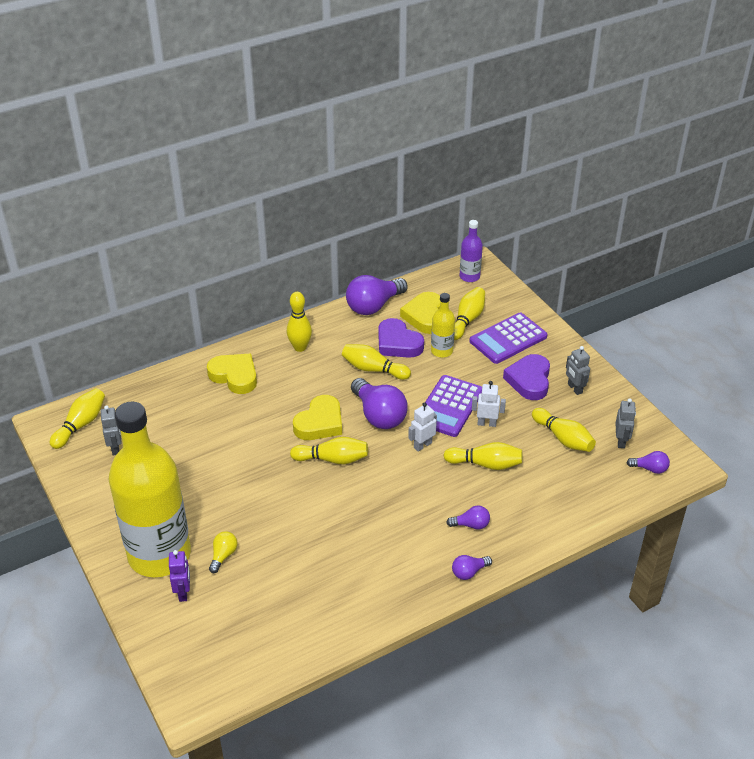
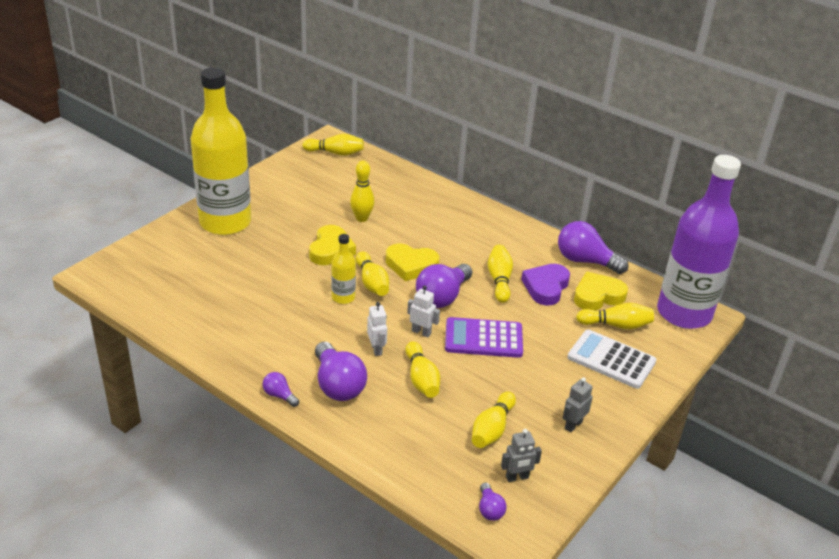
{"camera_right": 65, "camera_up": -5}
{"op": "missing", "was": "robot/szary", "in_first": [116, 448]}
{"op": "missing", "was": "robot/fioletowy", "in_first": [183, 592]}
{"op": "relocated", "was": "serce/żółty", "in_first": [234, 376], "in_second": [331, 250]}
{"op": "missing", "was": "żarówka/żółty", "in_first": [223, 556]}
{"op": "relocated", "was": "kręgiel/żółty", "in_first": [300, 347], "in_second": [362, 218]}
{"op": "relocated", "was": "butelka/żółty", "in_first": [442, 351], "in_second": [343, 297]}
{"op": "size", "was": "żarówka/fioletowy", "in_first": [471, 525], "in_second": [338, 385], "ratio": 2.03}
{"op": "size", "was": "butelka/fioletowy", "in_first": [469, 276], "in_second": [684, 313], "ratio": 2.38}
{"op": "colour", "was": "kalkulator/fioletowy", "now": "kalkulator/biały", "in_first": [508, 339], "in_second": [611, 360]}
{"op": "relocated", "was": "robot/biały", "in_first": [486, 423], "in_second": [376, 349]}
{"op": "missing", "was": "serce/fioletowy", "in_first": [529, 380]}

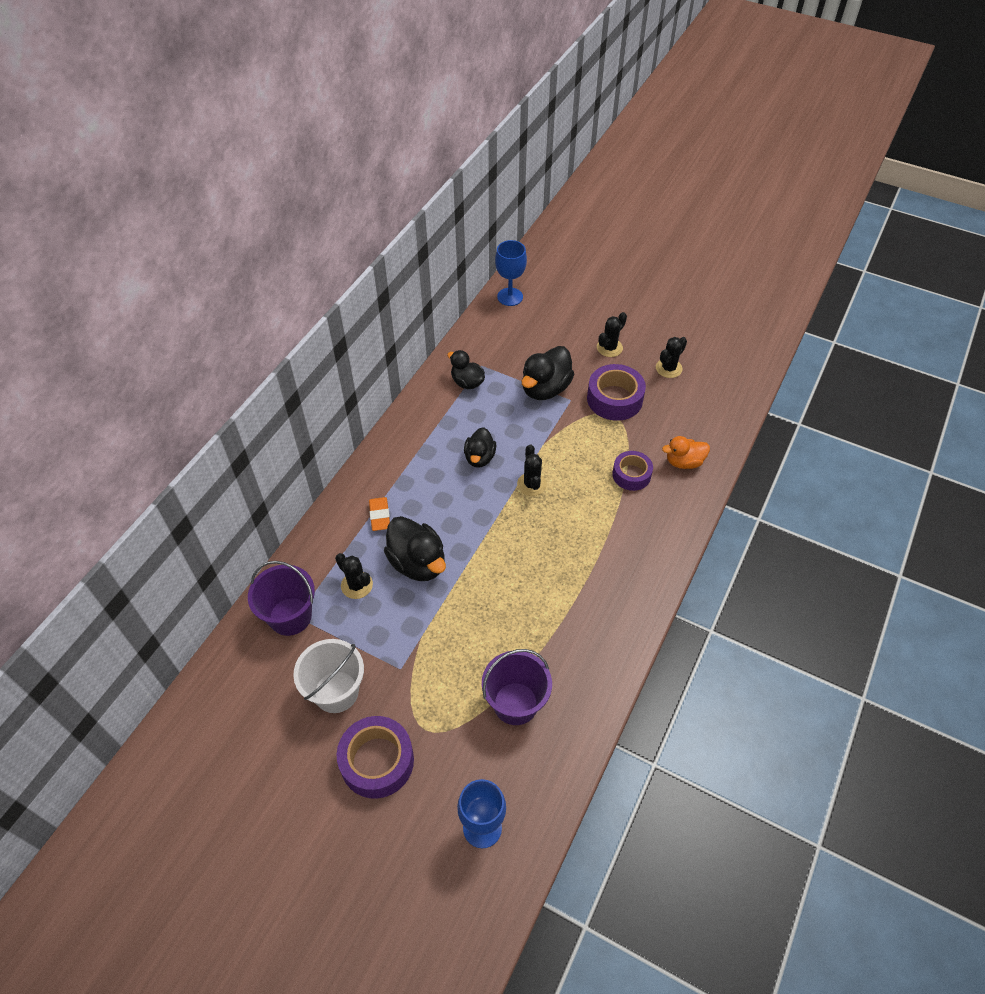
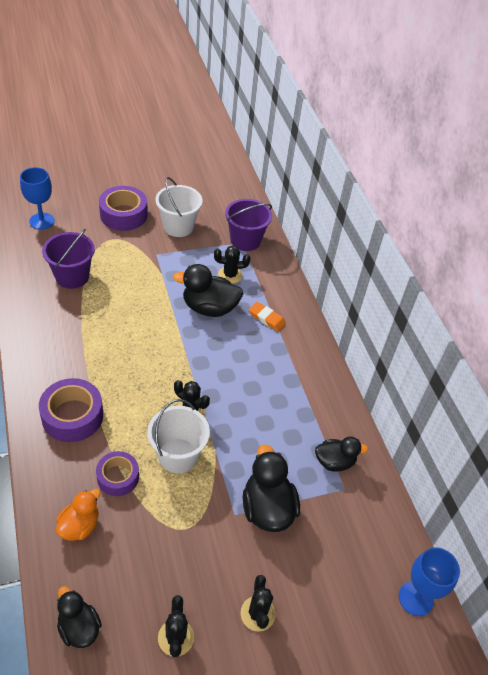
{"camera_right": 130, "camera_up": -5}
{"op": "relocated", "was": "kaczka/czarny", "in_first": [479, 457], "in_second": [79, 627]}
{"op": "relocated", "was": "taśma klejąca/fioletowy", "in_first": [614, 399], "in_second": [72, 416]}
{"op": "appeared", "now": "wiadro/biały", "in_second": [178, 455]}

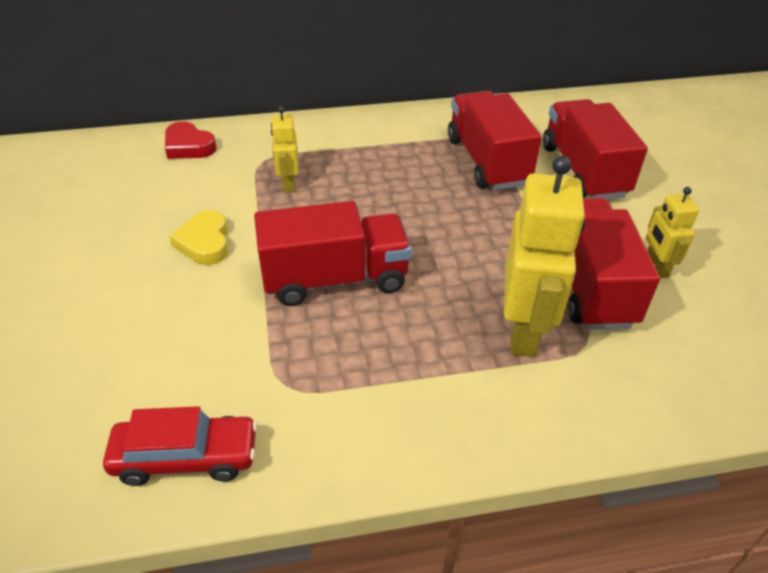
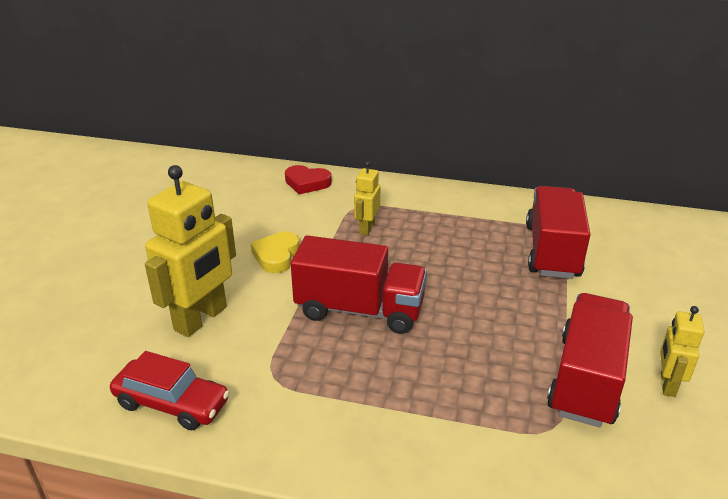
{"camera_right": 25, "camera_up": -10}
{"op": "spun", "was": "serce/czerwony", "in_first": [188, 146], "in_second": [307, 183], "clockwise": -45}
{"op": "relocated", "was": "robot/żółty", "in_first": [524, 331], "in_second": [201, 319]}
{"op": "missing", "was": "ciężarówka/czerwony", "in_first": [583, 171]}

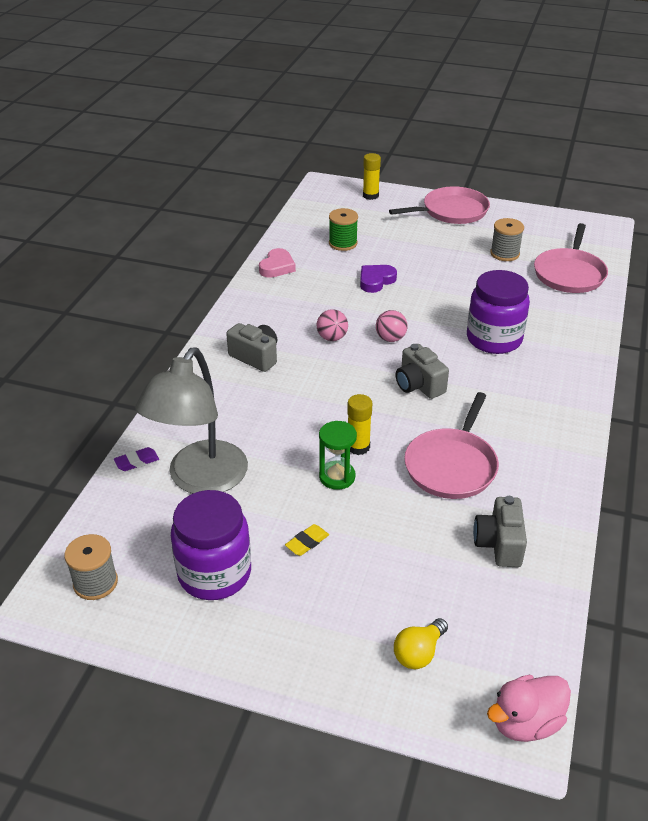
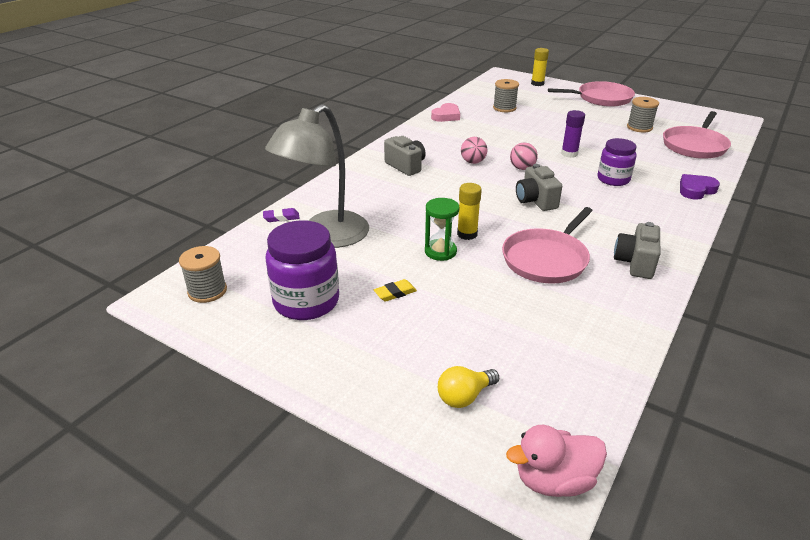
{"camera_right": 15, "camera_up": -5}
{"op": "colour", "was": "szpulka/zielony", "now": "szpulka/szary", "in_first": [343, 243], "in_second": [504, 108]}
{"op": "relocated", "was": "serce/fioletowy", "in_first": [376, 281], "in_second": [696, 190]}
{"op": "size", "was": "słoik/fioletowy", "in_first": [494, 339], "in_second": [613, 179], "ratio": 0.66}
{"op": "relocated", "was": "aparat fotograficzny/szary", "in_first": [499, 544], "in_second": [635, 263]}
{"op": "appeared", "now": "klej w sztyfcie/fioletowy", "in_second": [569, 154]}

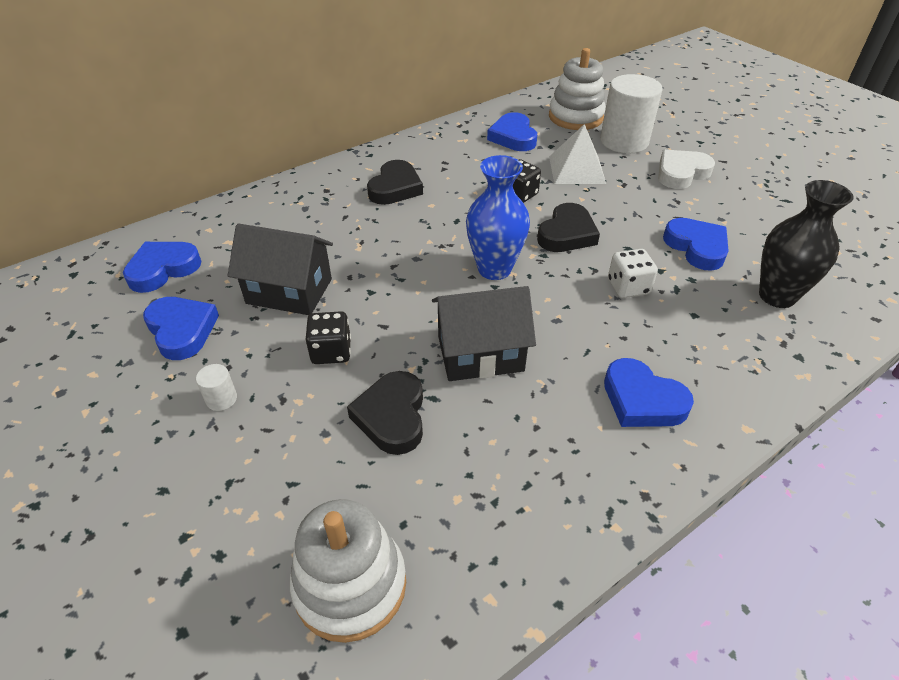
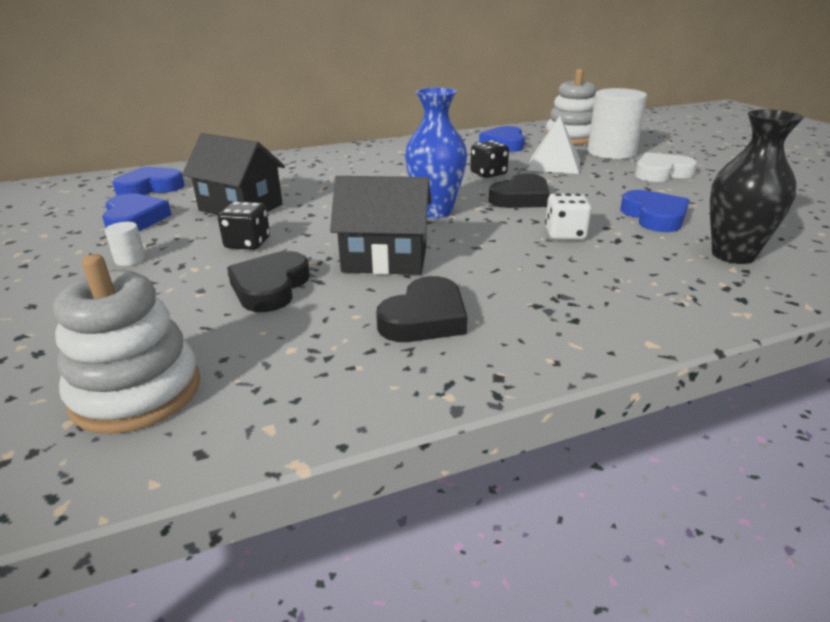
{"camera_right": 15, "camera_up": -15}
{"op": "relocated", "was": "serce/czarny", "in_first": [395, 188], "in_second": [425, 318]}
{"op": "missing", "was": "serce/niebieski", "in_first": [642, 400]}

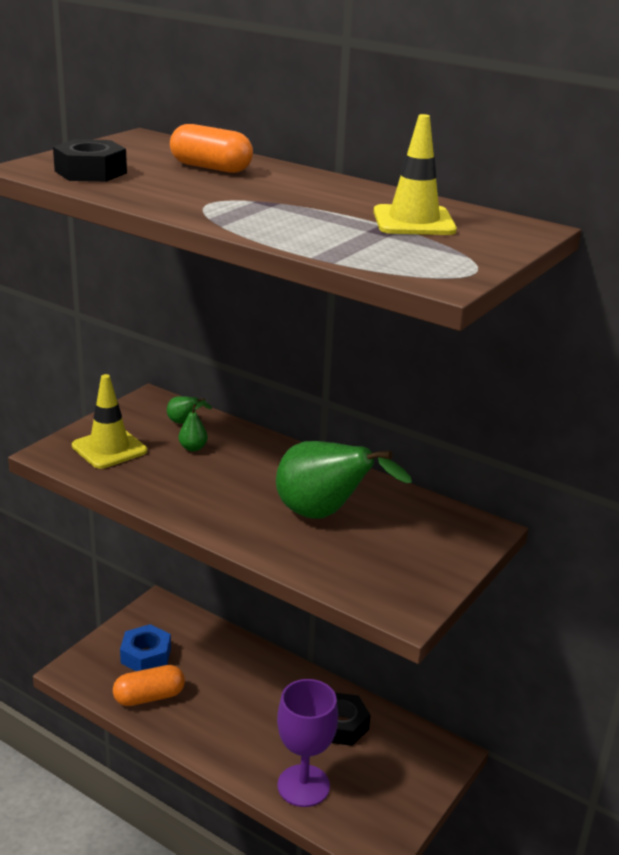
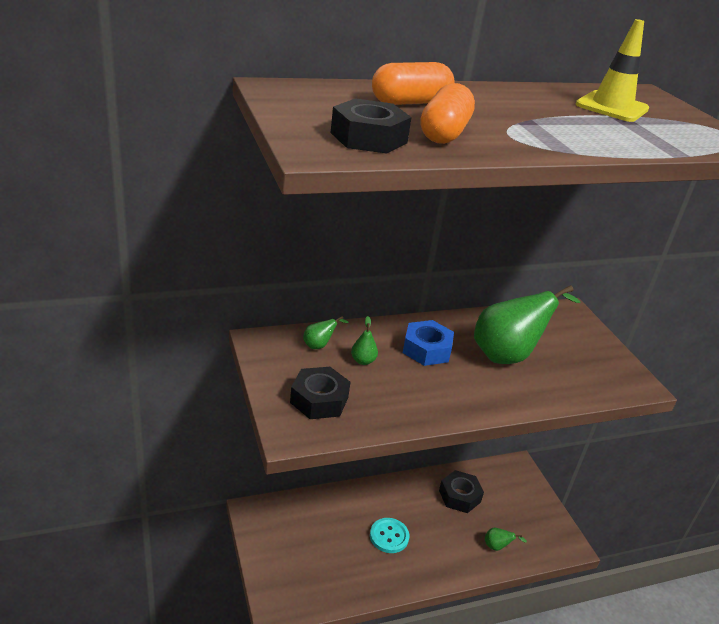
{"camera_right": -55, "camera_up": 5}
{"op": "exchanged", "was": "pachołek/żółty", "now": "nakrętka/czarny", "in_first": [109, 448], "in_second": [319, 400]}
{"op": "relocated", "was": "kapsułka/pomarańczowy", "in_first": [149, 697], "in_second": [444, 133]}
{"op": "relocated", "was": "nakrętka/niebieski", "in_first": [146, 655], "in_second": [426, 349]}
{"op": "exchanged", "was": "kielich/fioletowy", "now": "gruszka/zielony", "in_first": [303, 786], "in_second": [497, 547]}
{"op": "appeared", "now": "guzik/turkusowy", "in_second": [389, 536]}

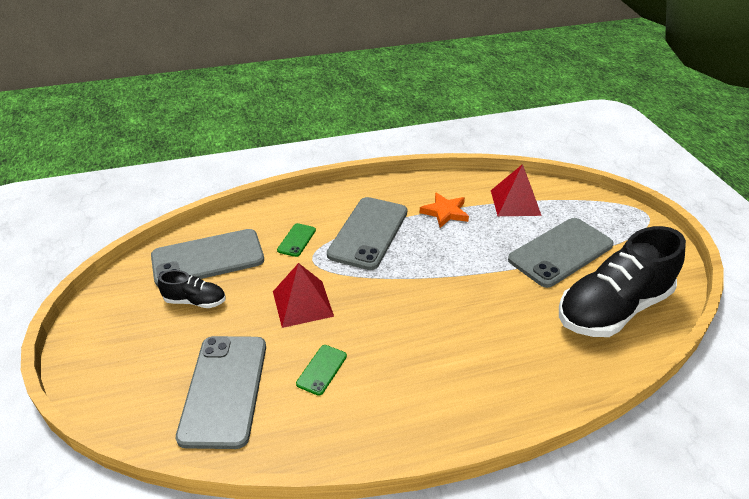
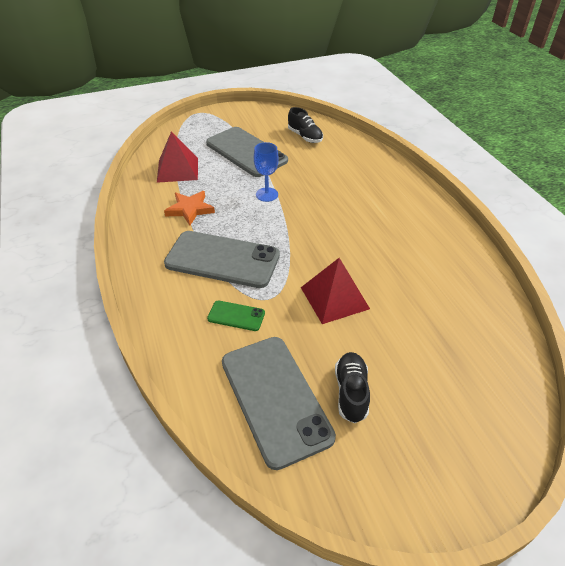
{"camera_right": -95, "camera_up": 5}
{"op": "missing", "was": "telefon/szary", "in_first": [224, 390]}
{"op": "missing", "was": "telefon/zielony", "in_first": [322, 370]}
{"op": "size", "was": "but/czarny", "in_first": [613, 308], "in_second": [305, 137], "ratio": 0.46}
{"op": "appeared", "now": "kielich/niebieski", "in_second": [267, 194]}

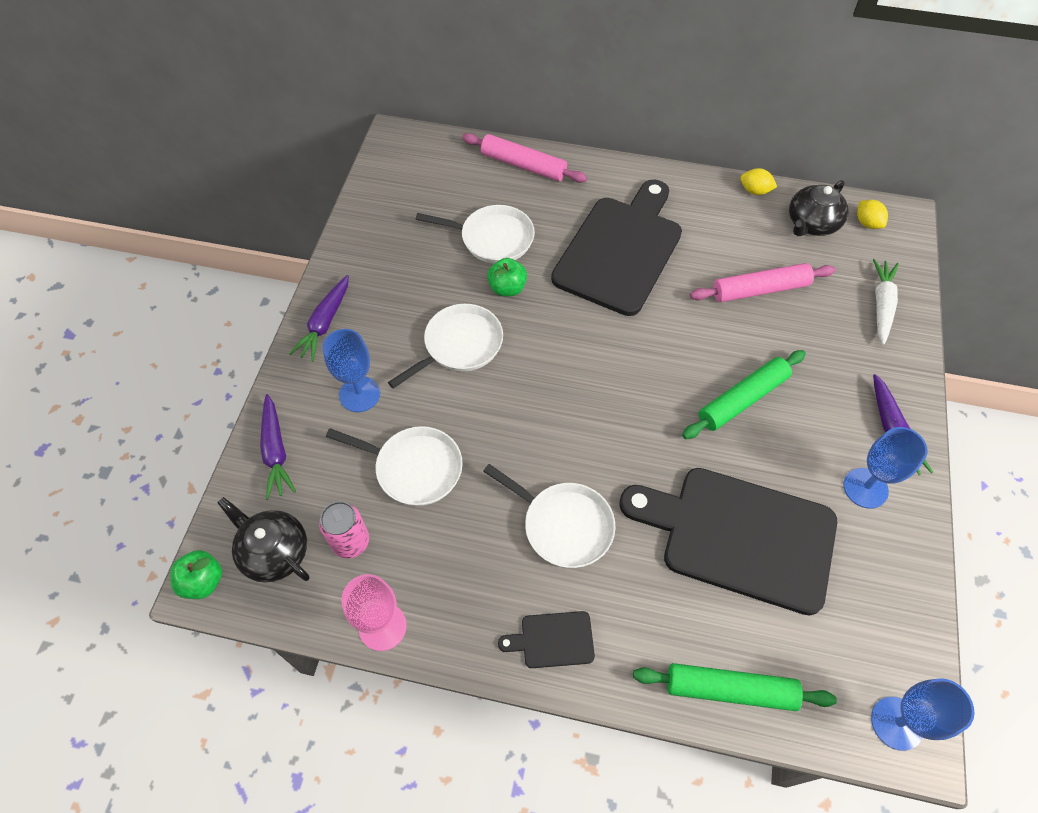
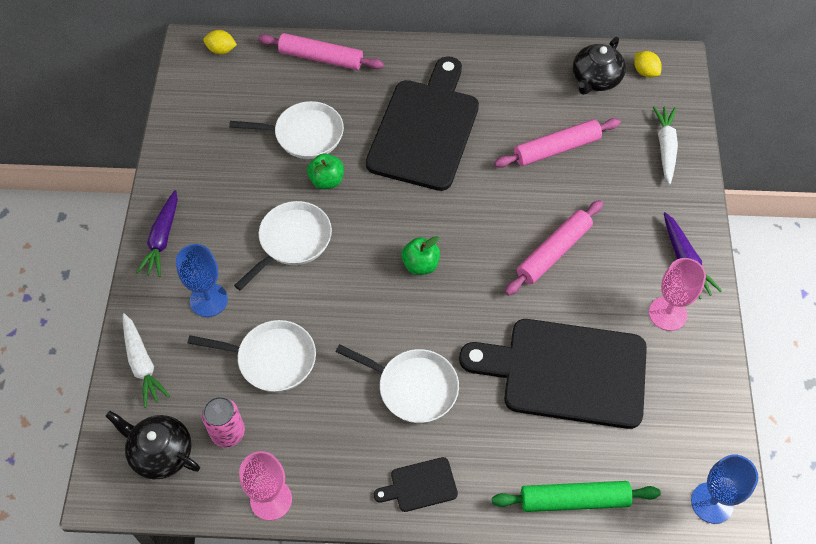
{"camera_right": -10, "camera_up": 0}
{"op": "relocated", "was": "jabłko/zielony", "in_first": [203, 581], "in_second": [420, 264]}
{"op": "colour", "was": "marchewka/fioletowy", "now": "marchewka/biały", "in_first": [276, 451], "in_second": [142, 364]}
{"op": "colour", "was": "wałek do ciasta/zielony", "now": "wałek do ciasta/różowy", "in_first": [742, 399], "in_second": [553, 252]}
{"op": "relocated", "was": "cytryna/żółty", "in_first": [755, 191], "in_second": [221, 50]}
{"op": "colour", "was": "kielich/niebieski", "now": "kielich/różowy", "in_first": [865, 488], "in_second": [667, 313]}

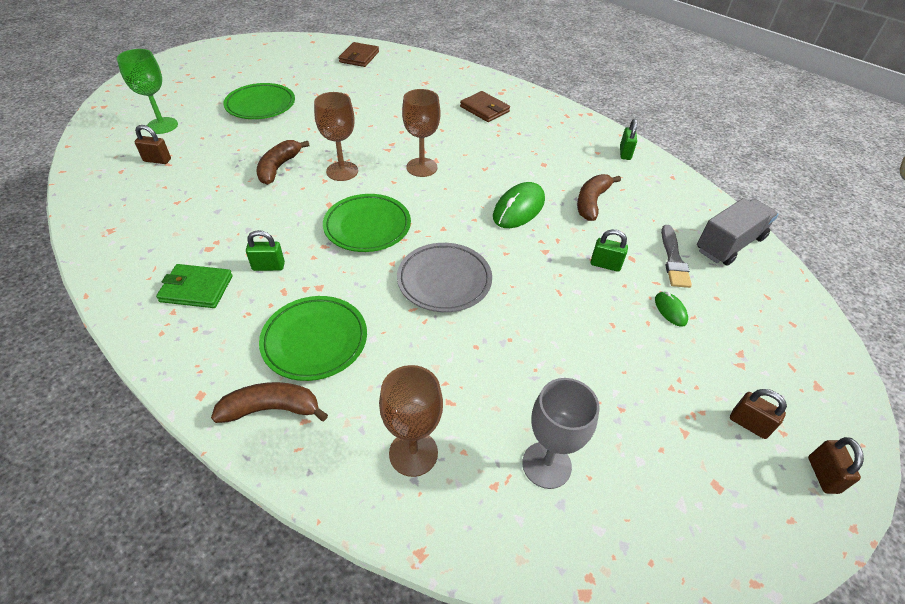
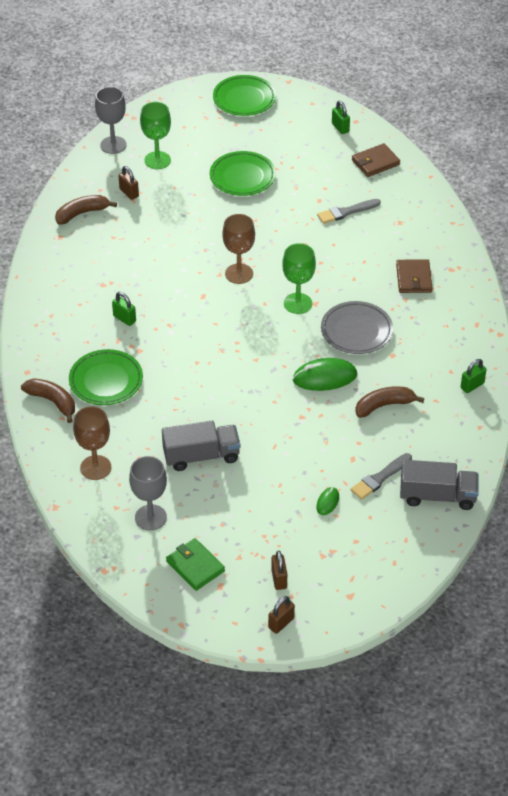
{"camera_right": 45, "camera_up": 0}
{"op": "relocated", "was": "portfel/zielony", "in_first": [197, 288], "in_second": [195, 566]}
{"op": "relocated", "was": "banan/brązowy", "in_first": [278, 167], "in_second": [82, 213]}
{"op": "relocated", "was": "talerz/zielony", "in_first": [367, 227], "in_second": [244, 99]}
{"op": "relocated", "was": "talerz/szary", "in_first": [444, 281], "in_second": [356, 331]}
{"op": "colour", "was": "kielich/brązowy", "now": "kielich/zielony", "in_first": [421, 167], "in_second": [297, 303]}
{"op": "relocated", "was": "kłódka/zielony", "in_first": [605, 265], "in_second": [340, 128]}
{"op": "appeared", "now": "kielich/szary", "in_second": [113, 145]}
{"op": "appeared", "now": "ciężarówka/szary", "in_second": [201, 456]}
{"op": "appeared", "now": "pędzel/szary", "in_second": [346, 212]}

